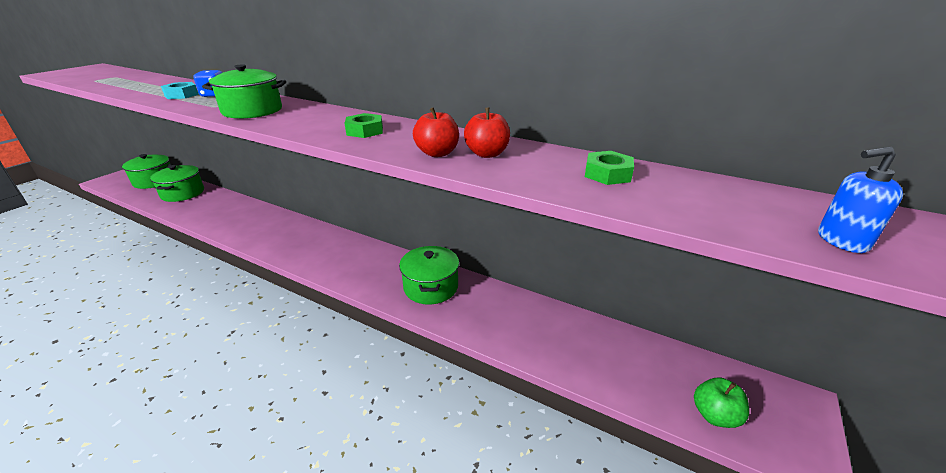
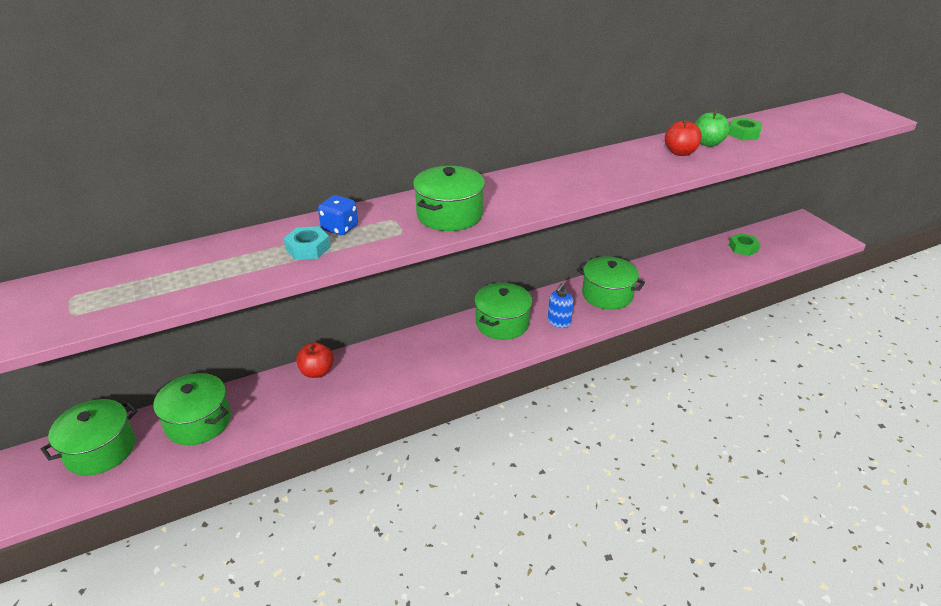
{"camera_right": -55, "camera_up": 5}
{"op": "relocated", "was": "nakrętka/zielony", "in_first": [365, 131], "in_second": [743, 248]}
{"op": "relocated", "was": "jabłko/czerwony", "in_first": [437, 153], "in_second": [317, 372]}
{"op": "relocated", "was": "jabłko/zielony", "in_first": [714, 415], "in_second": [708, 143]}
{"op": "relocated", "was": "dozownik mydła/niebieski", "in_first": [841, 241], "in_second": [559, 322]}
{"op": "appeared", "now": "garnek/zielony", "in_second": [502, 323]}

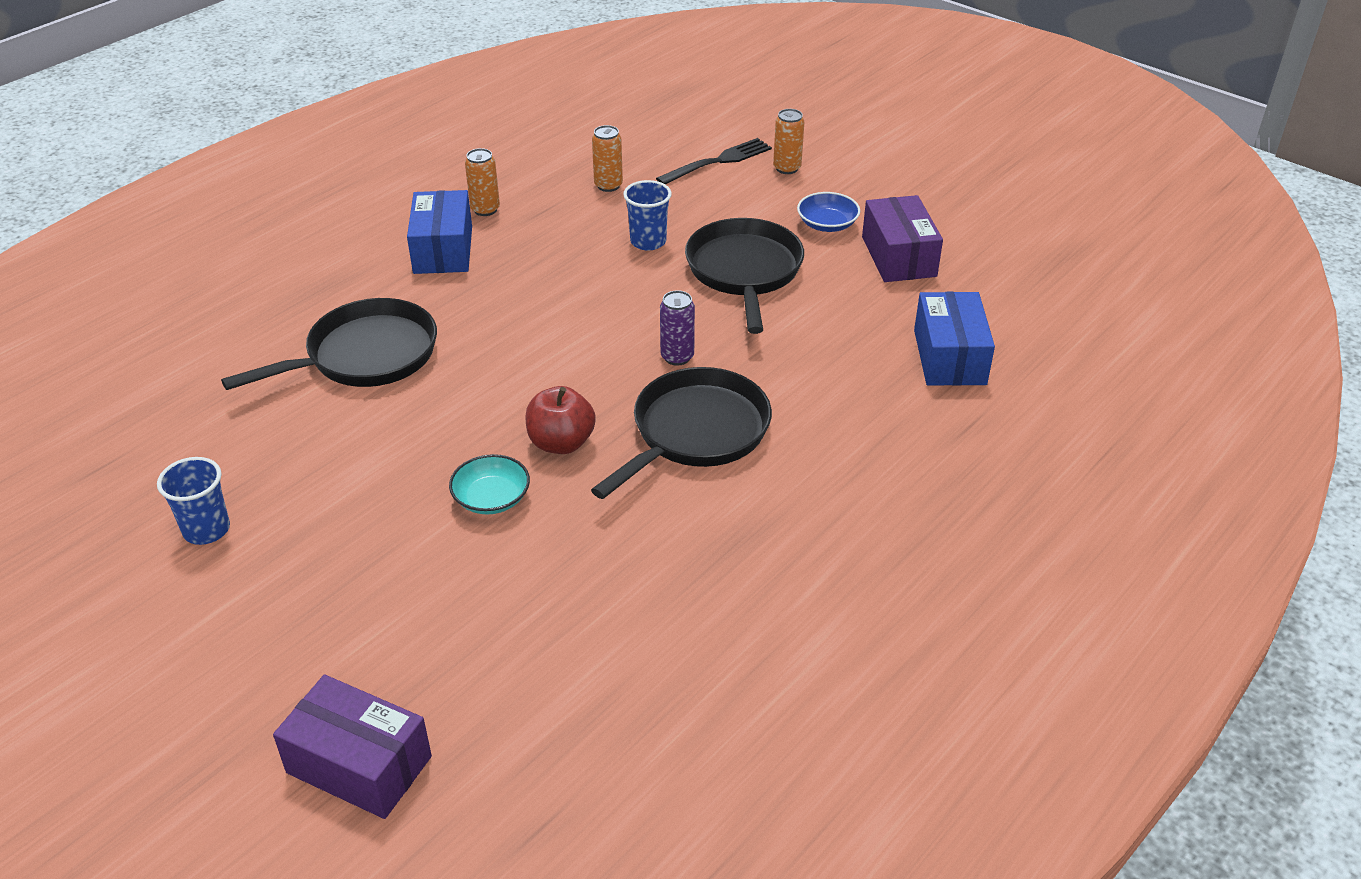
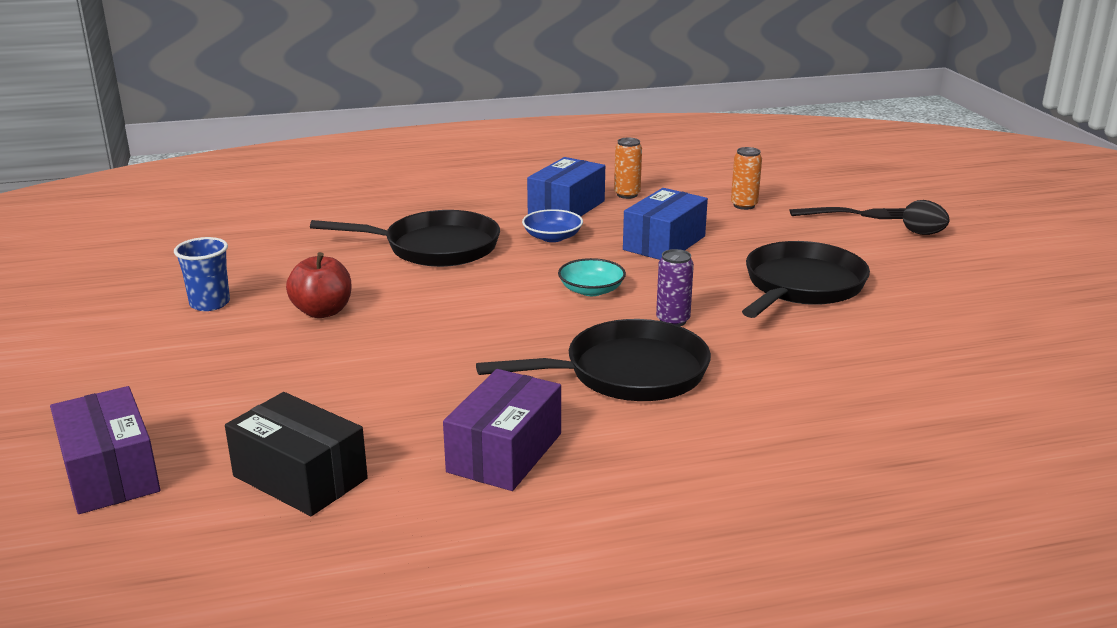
{"camera_right": 35, "camera_up": -15}
{"op": "relocated", "was": "miska/turkusowy", "in_first": [491, 498], "in_second": [591, 290]}
{"op": "relocated", "was": "jabłko/czerwony", "in_first": [561, 443], "in_second": [322, 311]}
{"op": "missing", "was": "szklanka/niebieski", "in_first": [648, 241]}
{"op": "exchanged", "was": "puszka/pomarańczowy", "now": "jajko/czarny", "in_first": [787, 168], "in_second": [922, 234]}
{"op": "relocated", "was": "miska/niebieski", "in_first": [827, 224], "in_second": [552, 237]}
{"op": "relocated", "was": "pudełko/fioletowy", "in_first": [899, 256], "in_second": [505, 452]}
{"op": "relocated", "was": "pudełko/niebieski", "in_first": [949, 357], "in_second": [664, 243]}
{"op": "appeared", "now": "pudełko/czarny", "in_second": [300, 477]}

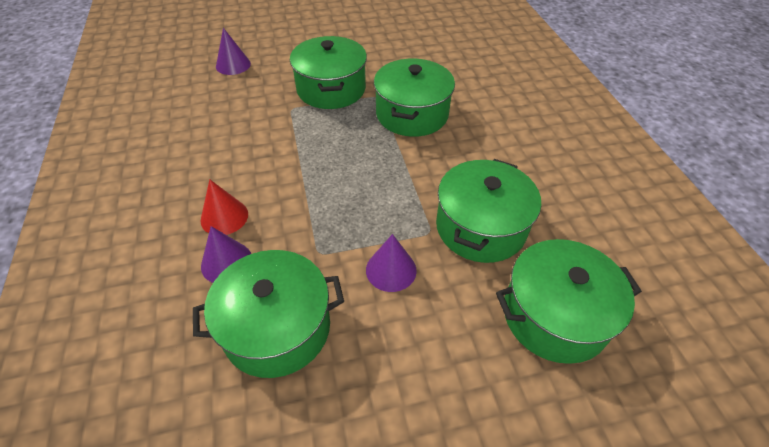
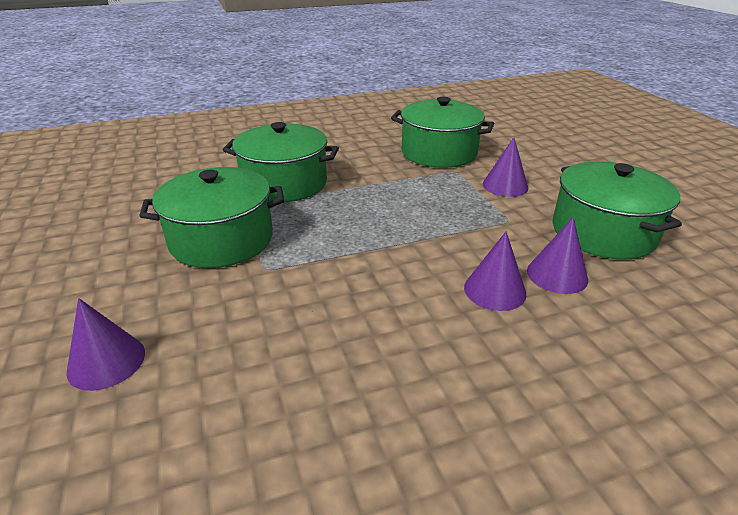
{"camera_right": -95, "camera_up": -15}
{"op": "colour", "was": "stożek/czerwony", "now": "stożek/fioletowy", "in_first": [224, 217], "in_second": [494, 290]}
{"op": "missing", "was": "garnek/zielony", "in_first": [554, 315]}

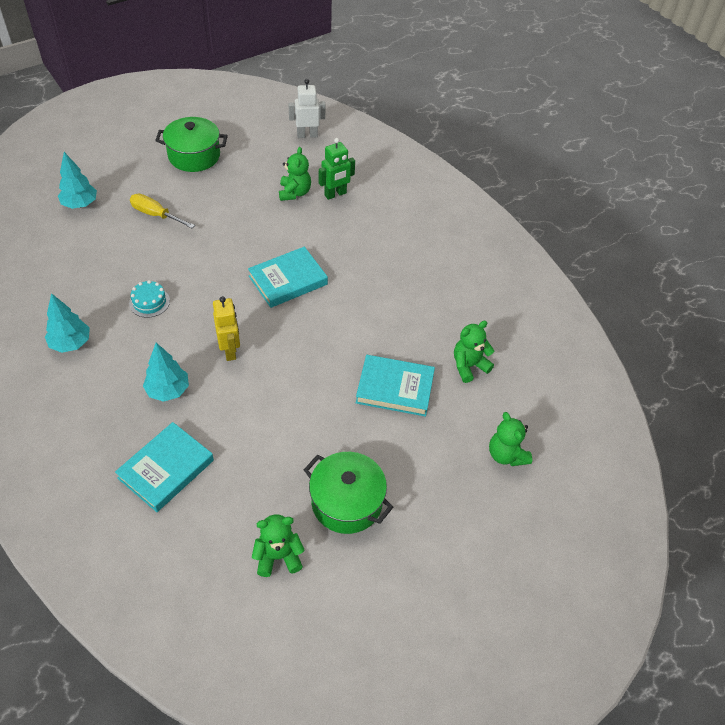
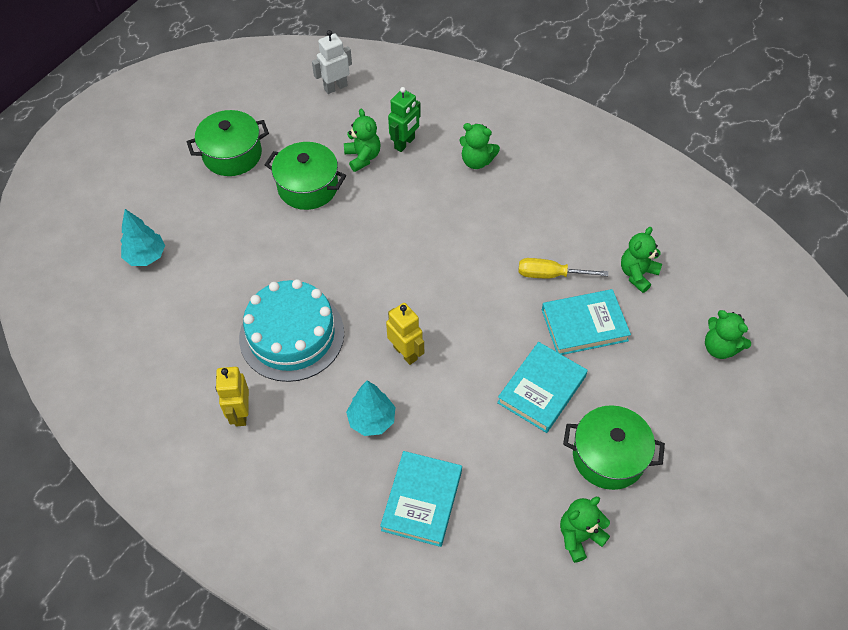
{"camera_right": -20, "camera_up": 5}
{"op": "exchanged", "was": "drzewko/turkusowy", "now": "robot/żółty", "in_first": [71, 343], "in_second": [240, 413]}
{"op": "size", "was": "tort/turkusowy", "in_first": [149, 302], "in_second": [292, 335], "ratio": 2.35}
{"op": "relocated", "was": "śrubokręt/żółty", "in_first": [156, 215], "in_second": [550, 275]}
{"op": "relocated", "was": "książka/turkusowy", "in_first": [288, 280], "in_second": [541, 389]}
{"op": "appeared", "now": "garnek/zielony", "in_second": [308, 187]}
{"op": "appeared", "now": "miś/zielony", "in_second": [476, 161]}

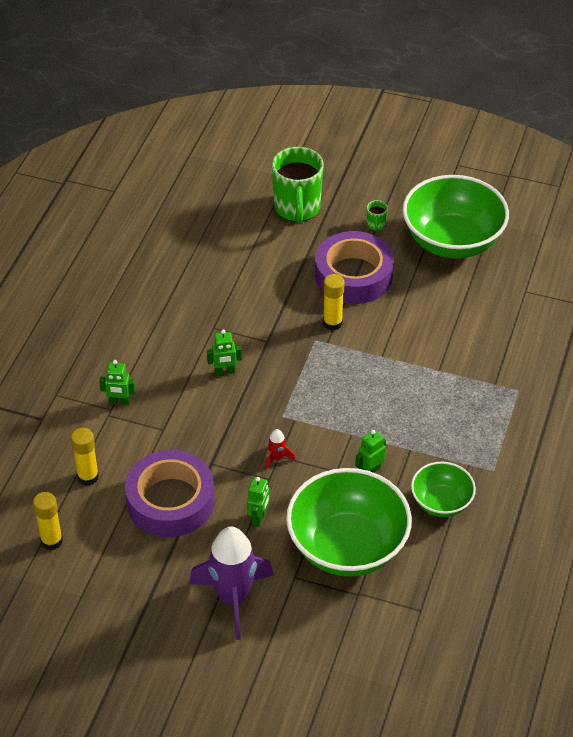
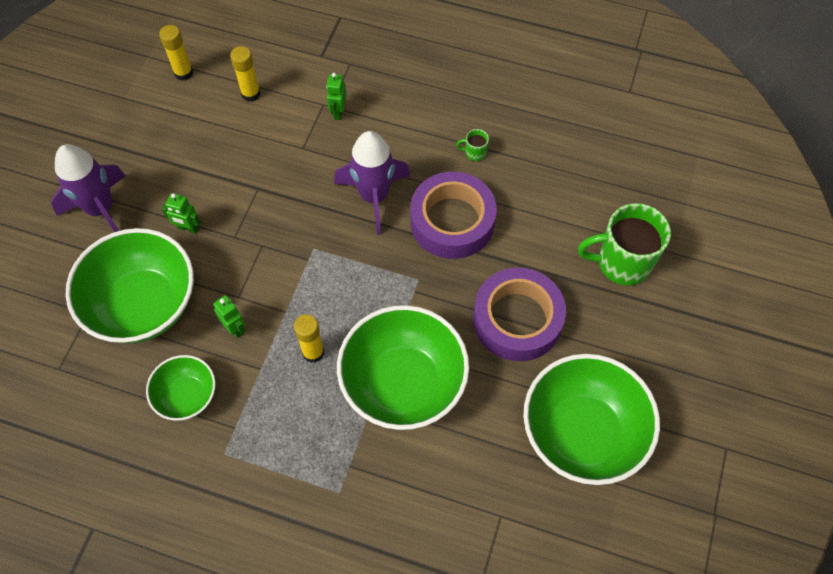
{"camera_right": 90, "camera_up": 15}
{"op": "relocated", "was": "taśma klejąca/fioletowy", "in_first": [170, 501], "in_second": [452, 221]}
{"op": "exchanged", "was": "robot/zielony", "now": "rakieta/fioletowy", "in_first": [225, 372], "in_second": [374, 197]}
{"op": "missing", "was": "rakieta/czerwony", "in_first": [277, 458]}
{"op": "relocated", "was": "klej w sztyfcie/żółty", "in_first": [332, 323], "in_second": [313, 352]}
{"op": "relocated", "was": "kubek/zielony", "in_first": [376, 225], "in_second": [474, 153]}
{"op": "appeared", "now": "miska/zielony", "in_second": [403, 383]}

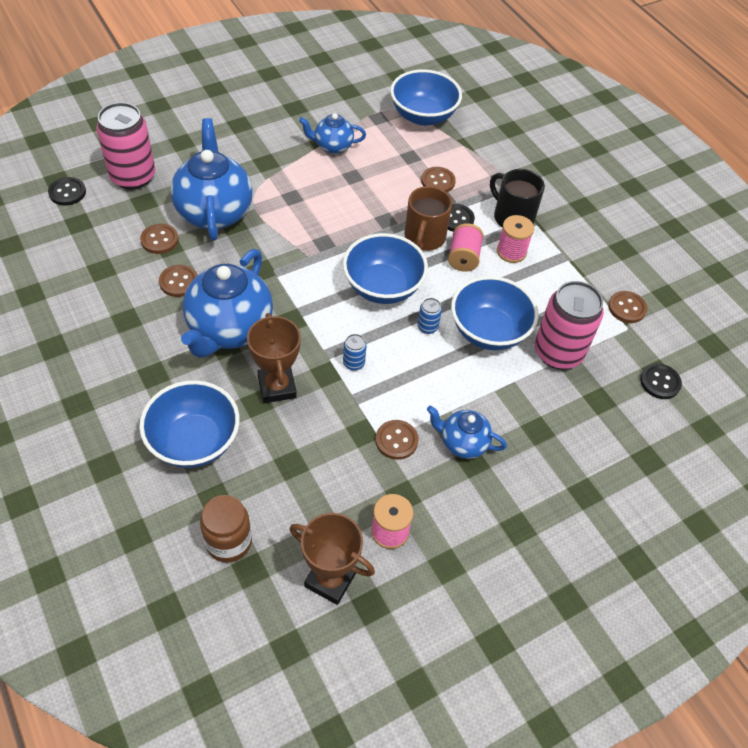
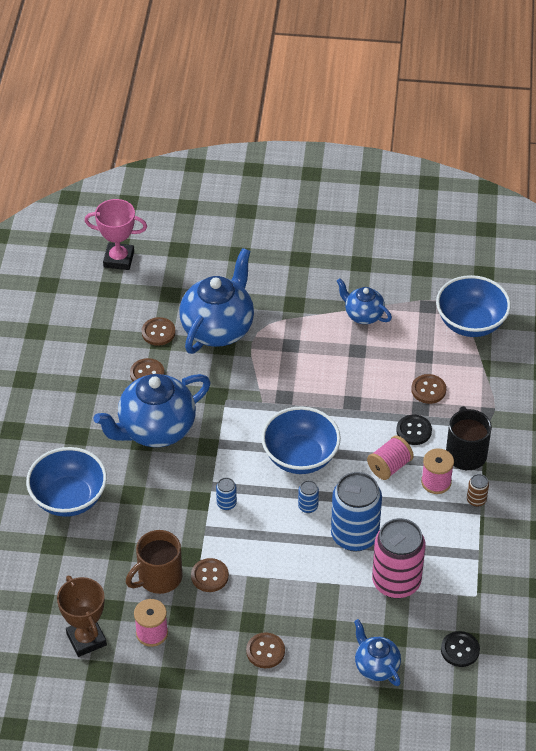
{"camera_right": 40, "camera_up": -5}
{"op": "exchanged", "was": "guzik/czarny", "now": "puchar/różowy", "in_first": [67, 192], "in_second": [119, 259]}
{"op": "missing", "was": "puszka/różowy", "in_first": [133, 177]}
{"op": "missing", "was": "słoik/brązowy", "in_first": [228, 542]}
{"op": "missing", "was": "puchar/brązowy", "in_first": [277, 387]}
{"op": "relocated", "was": "kubek/brązowy", "in_first": [424, 238], "in_second": [158, 577]}
{"op": "relocated", "was": "imbryk/niebieski", "in_first": [462, 443], "in_second": [376, 666]}
{"op": "exchanged", "was": "miska/niebieski", "now": "puszka/niebieski", "in_first": [488, 331], "in_second": [354, 535]}
{"op": "relocated", "was": "guzik/brązowy", "in_first": [627, 308], "in_second": [265, 651]}
{"op": "appeared", "now": "puszka/brązowy", "in_second": [476, 500]}

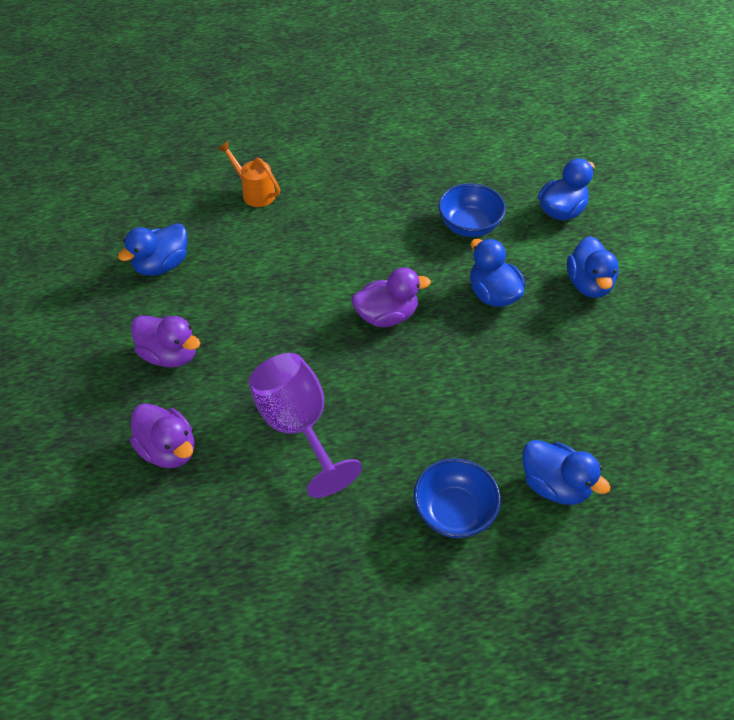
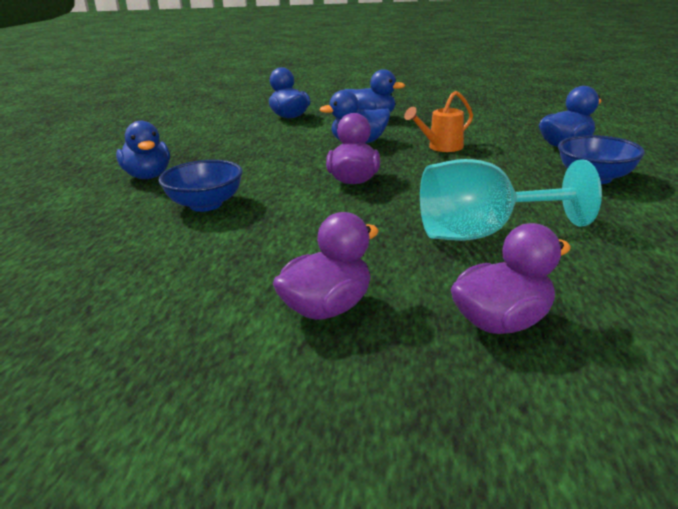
{"camera_right": -70, "camera_up": -25}
{"op": "relocated", "was": "kaczka/niebieski", "in_first": [162, 265], "in_second": [148, 176]}
{"op": "relocated", "was": "konewka/pomarańczowy", "in_first": [255, 193], "in_second": [441, 147]}
{"op": "colour", "was": "kielich/fioletowy", "now": "kielich/turkusowy", "in_first": [298, 426], "in_second": [483, 233]}
{"op": "relocated", "was": "miska/niebieski", "in_first": [469, 226], "in_second": [206, 204]}

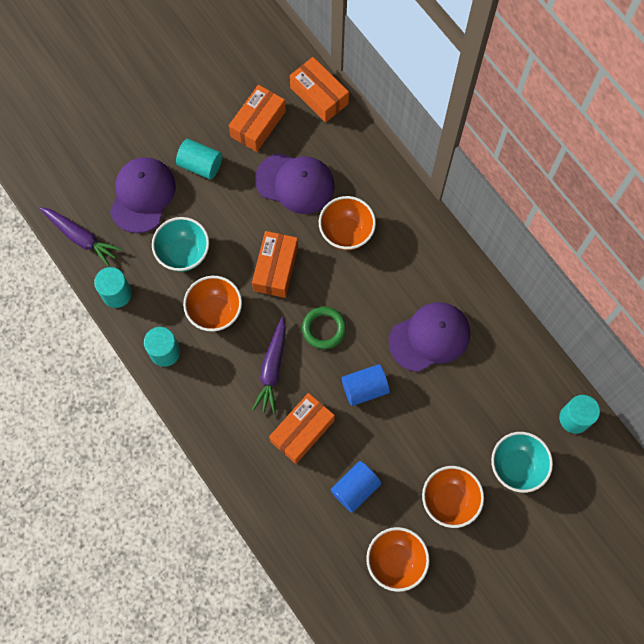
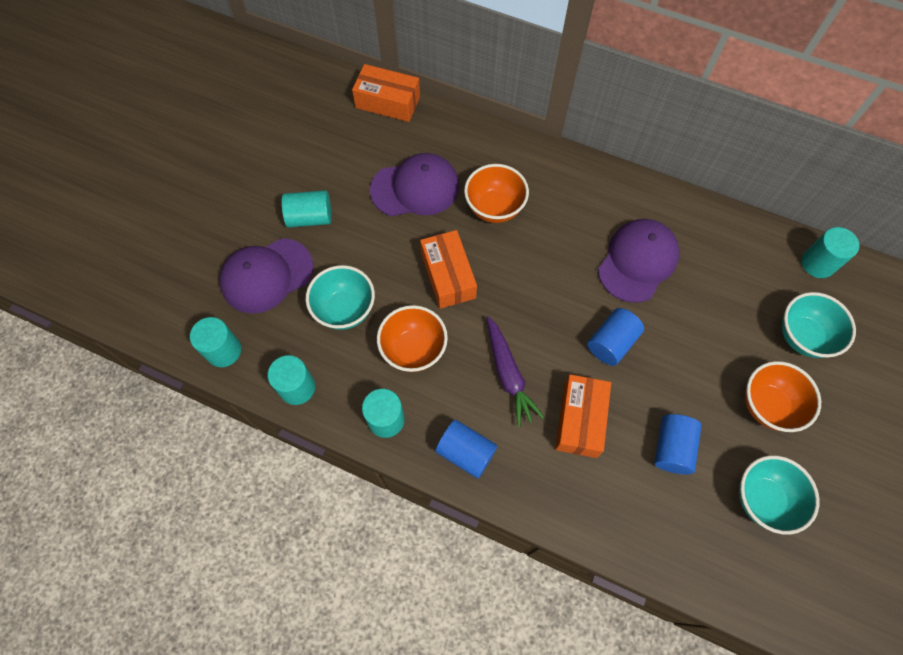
{"camera_right": -30, "camera_up": -5}
{"op": "exchanged", "was": "marchewka/fioletowy", "now": "walec/turkusowy", "in_first": [81, 237], "in_second": [223, 350]}
{"op": "spun", "was": "czapka/fioletowy", "in_first": [142, 195], "in_second": [266, 275], "clockwise": -105}
{"op": "missing", "was": "pudełko/pomarańczowy", "in_first": [258, 124]}
{"op": "missing", "was": "pierścień/zielony", "in_first": [324, 329]}
{"op": "colour", "was": "miska/pomarańczowy", "now": "miska/turkusowy", "in_first": [395, 561], "in_second": [763, 499]}
{"op": "appeared", "now": "walec/niebieski", "in_second": [466, 452]}

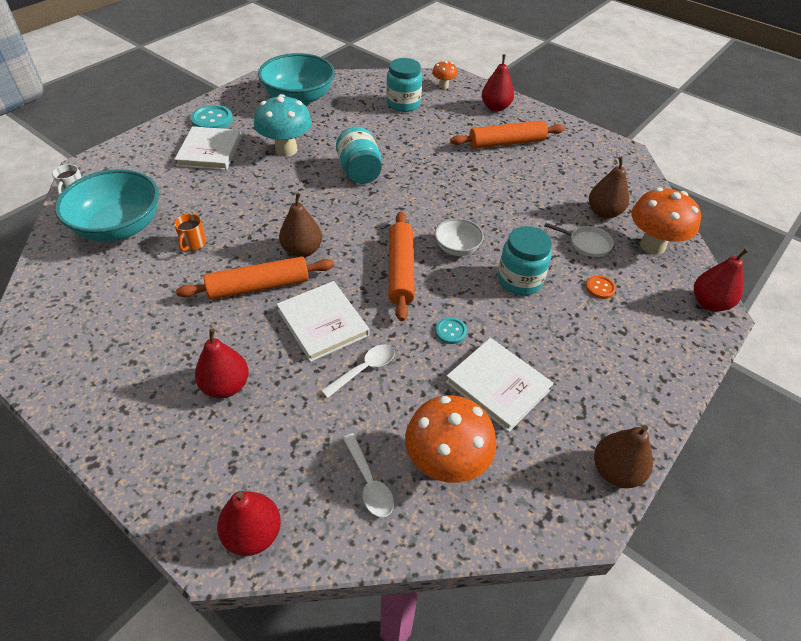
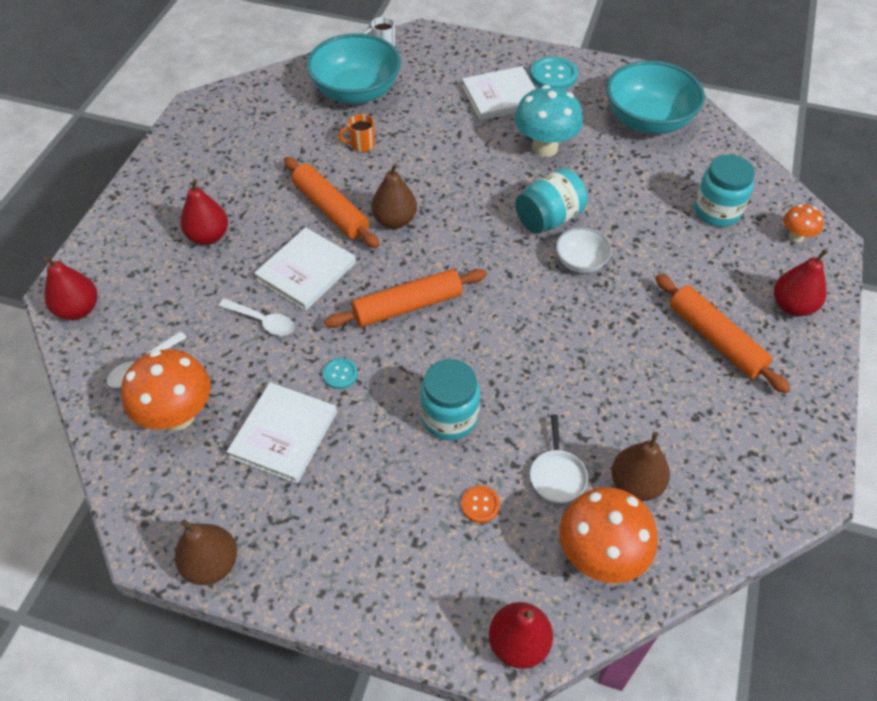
{"camera_right": 70, "camera_up": 5}
{"op": "relocated", "was": "miska/biały", "in_first": [457, 248], "in_second": [580, 262]}

